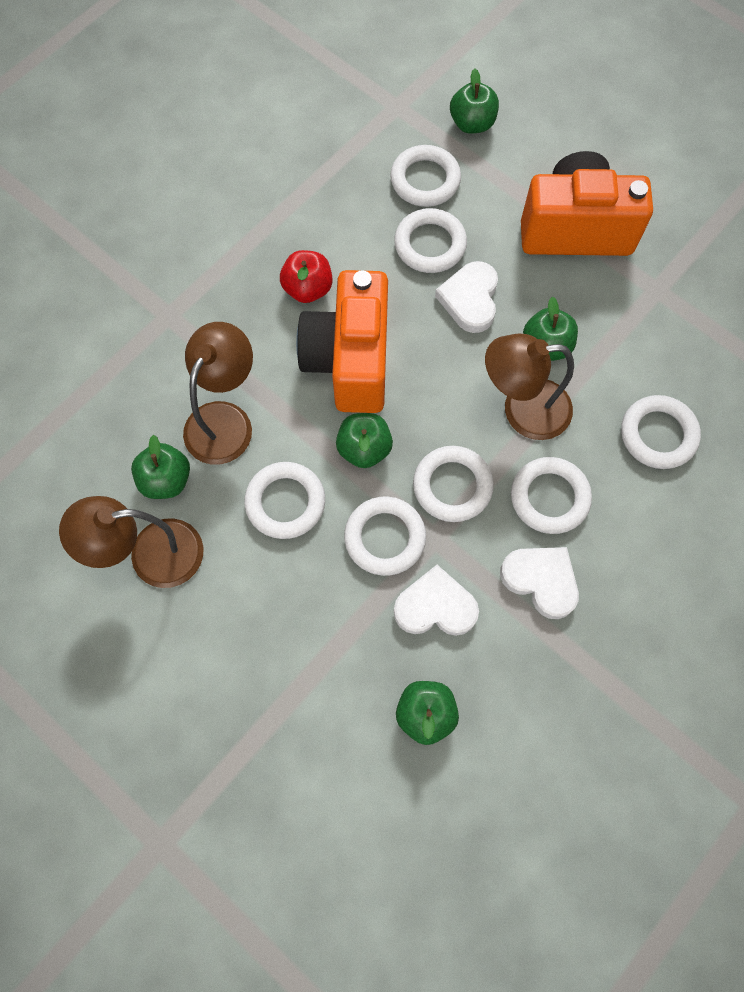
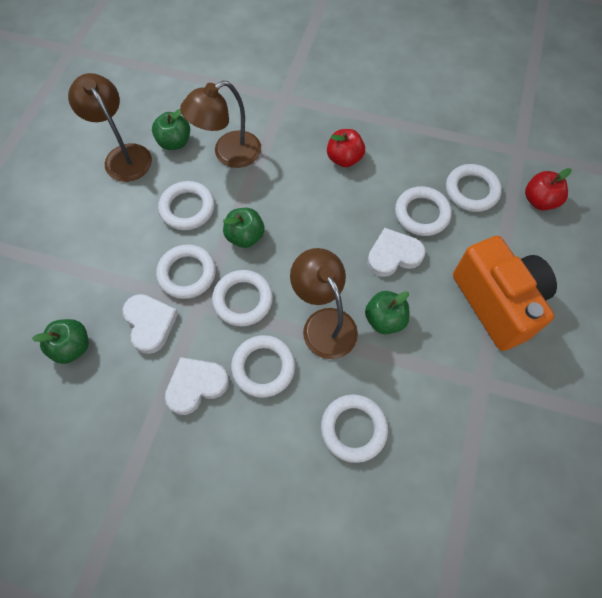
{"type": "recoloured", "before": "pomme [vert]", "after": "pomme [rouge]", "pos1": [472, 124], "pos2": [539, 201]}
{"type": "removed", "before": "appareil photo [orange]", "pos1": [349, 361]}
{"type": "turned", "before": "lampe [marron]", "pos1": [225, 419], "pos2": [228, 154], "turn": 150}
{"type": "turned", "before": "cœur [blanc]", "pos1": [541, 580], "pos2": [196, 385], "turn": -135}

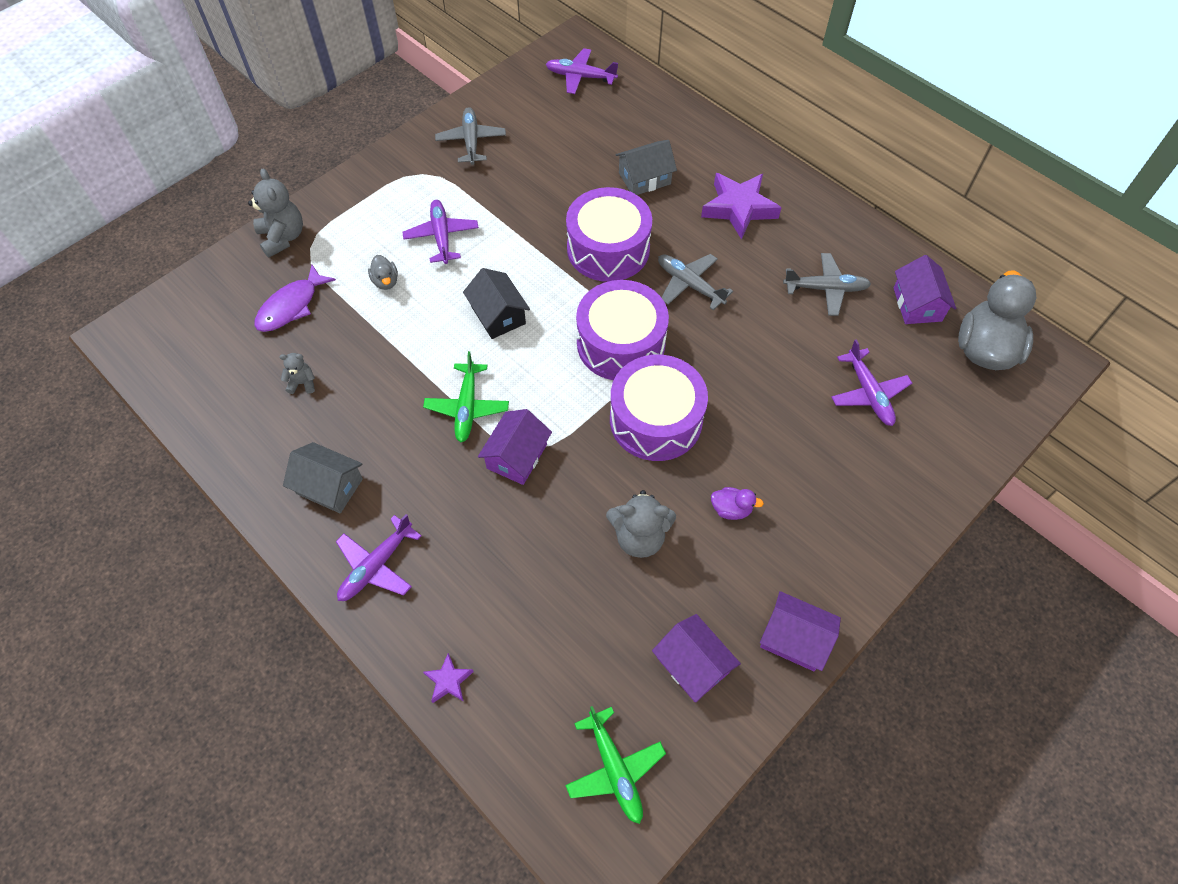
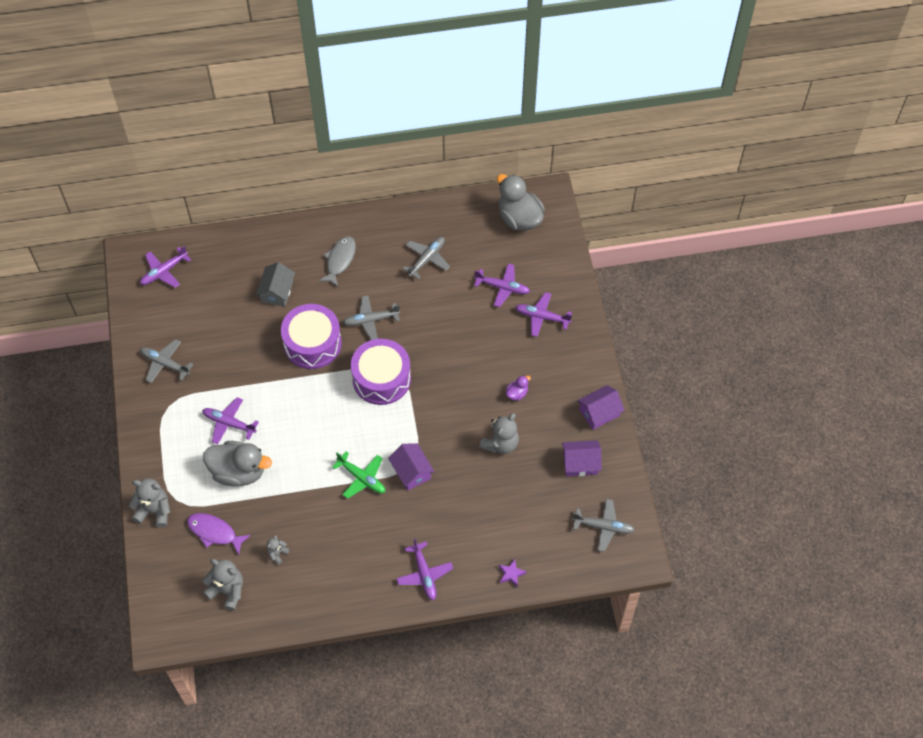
{"type": "replaced", "before": "étoile [violet]", "after": "poisson [gris]", "pos1": [739, 208], "pos2": [339, 260]}
{"type": "resized", "before": "canard [gris]", "pos1": [386, 281], "pos2": [238, 472], "scale": 2.27}
{"type": "removed", "before": "maison [violet]", "pos1": [917, 304]}
{"type": "turned", "before": "poisson [violet]", "pos1": [291, 306], "pos2": [214, 532], "turn": 135}
{"type": "removed", "before": "maison [noir]", "pos1": [498, 315]}
{"type": "removed", "before": "tambour [violet]", "pos1": [655, 420]}
{"type": "removed", "before": "maison [gris]", "pos1": [329, 486]}
{"type": "recoloured", "before": "avion [vert]", "after": "avion [gris]", "pos1": [614, 768], "pos2": [603, 527]}
{"type": "added", "after": "avion [violet]", "pos2": [542, 317]}
{"type": "added", "after": "ours en peluche [gris]", "pos2": [227, 590]}

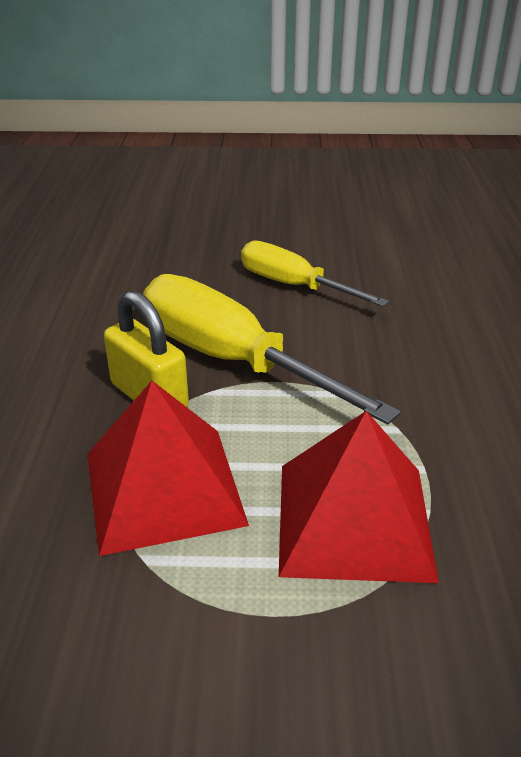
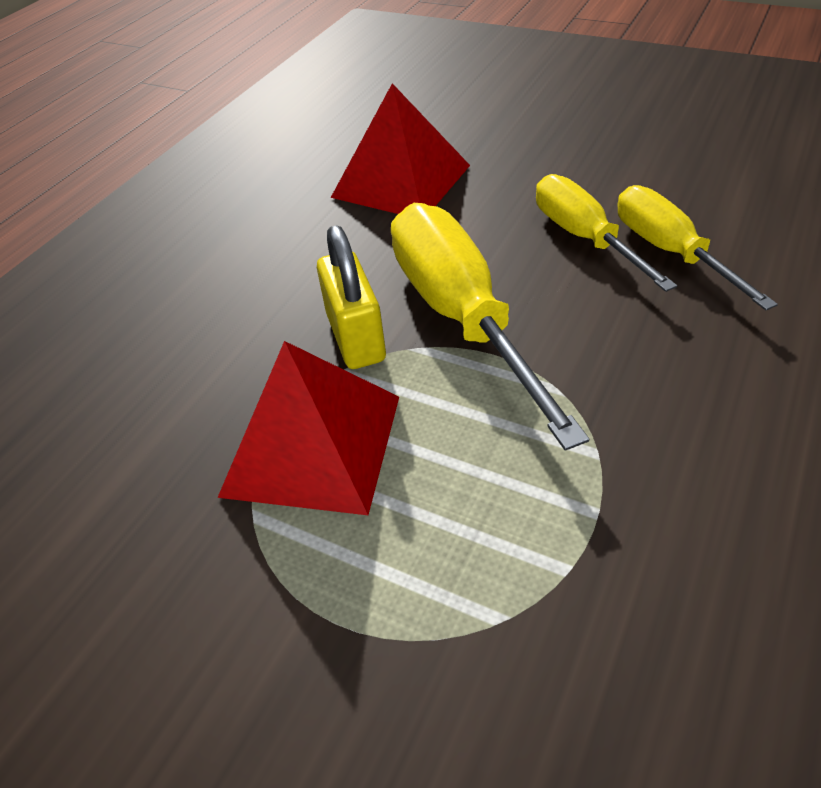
{"type": "moved", "before": "pyramide [rouge]", "pos1": [354, 519], "pos2": [401, 181]}
{"type": "added", "after": "tournevis [jaune]", "pos2": [670, 252]}

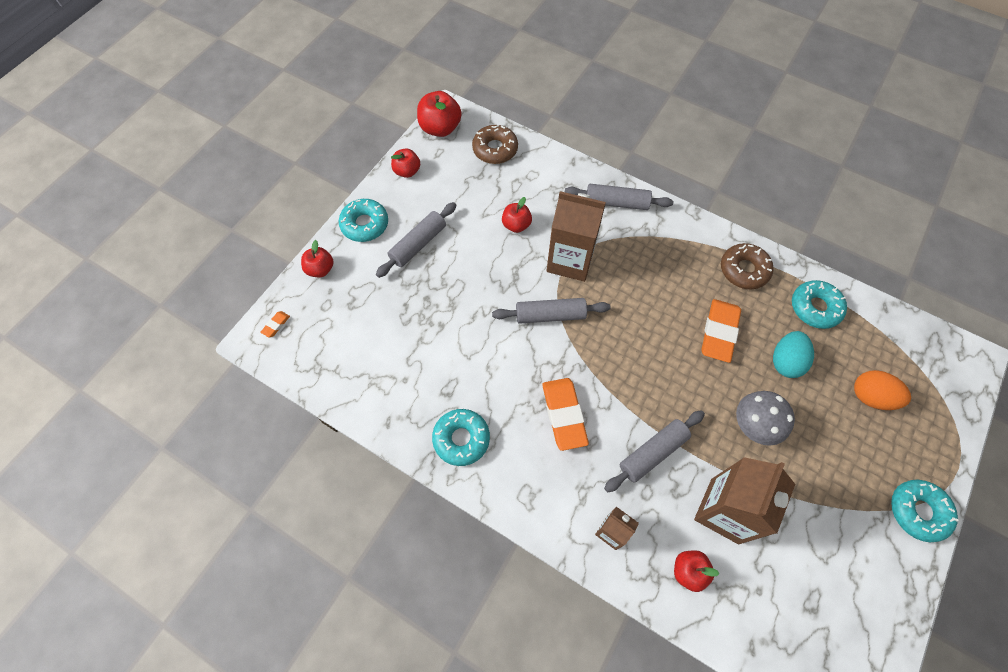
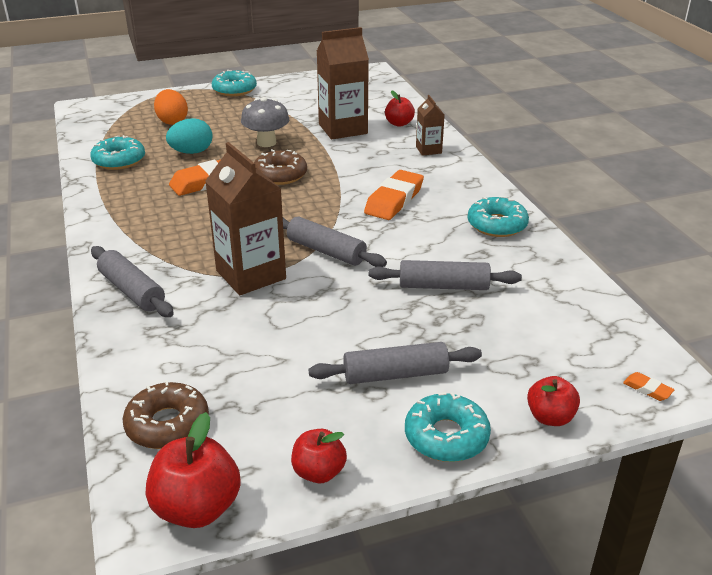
{"type": "removed", "before": "pomme [rouge]", "pos1": [516, 225]}
{"type": "moved", "before": "beignet [marron]", "pos1": [744, 270], "pos2": [280, 175]}
{"type": "turned", "before": "gomme [orange]", "pos1": [276, 325], "pos2": [647, 389], "turn": 60}
{"type": "moved", "before": "rouleau à pâtisserie [gris]", "pos1": [652, 453], "pos2": [443, 286]}

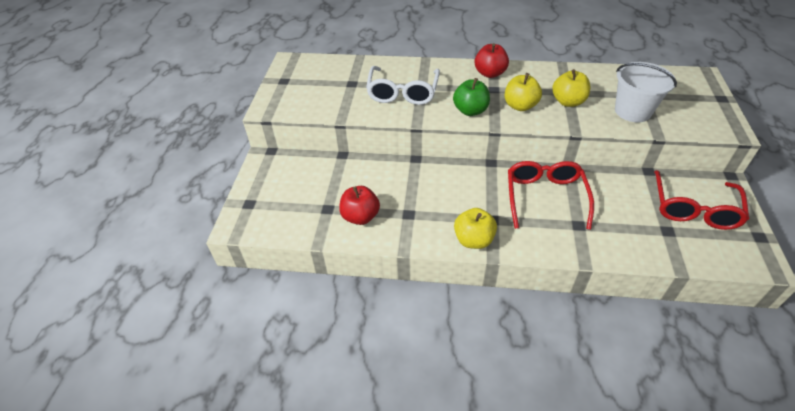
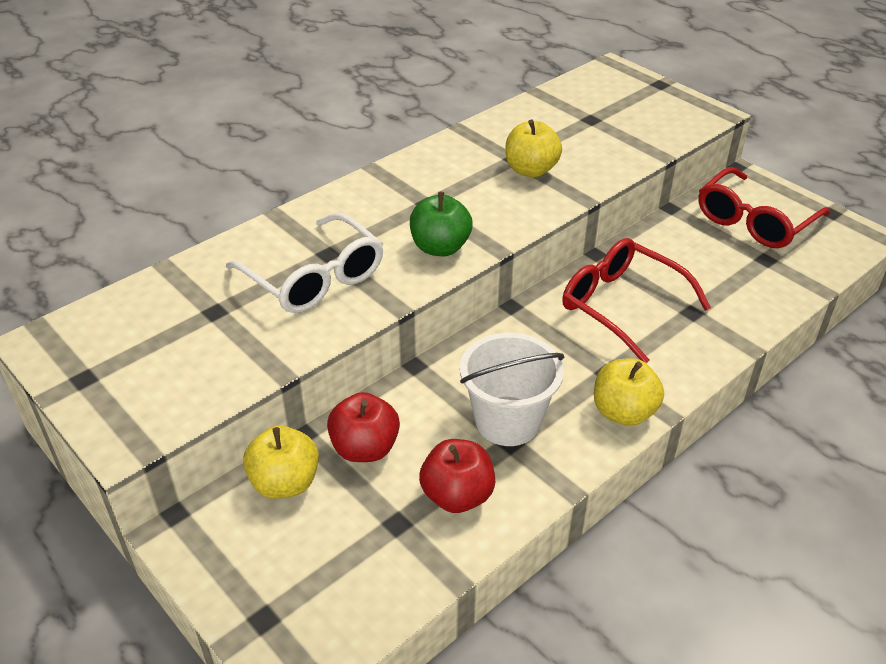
{"type": "moved", "before": "pomme [rouge]", "pos1": [490, 73], "pos2": [365, 448]}
{"type": "moved", "before": "seau [blanc]", "pos1": [632, 111], "pos2": [508, 421]}
{"type": "moved", "before": "pomme [jaune]", "pos1": [520, 106], "pos2": [285, 483]}
{"type": "turned", "before": "lunettes [rouge]", "pos1": [693, 208], "pos2": [754, 221], "turn": 75}

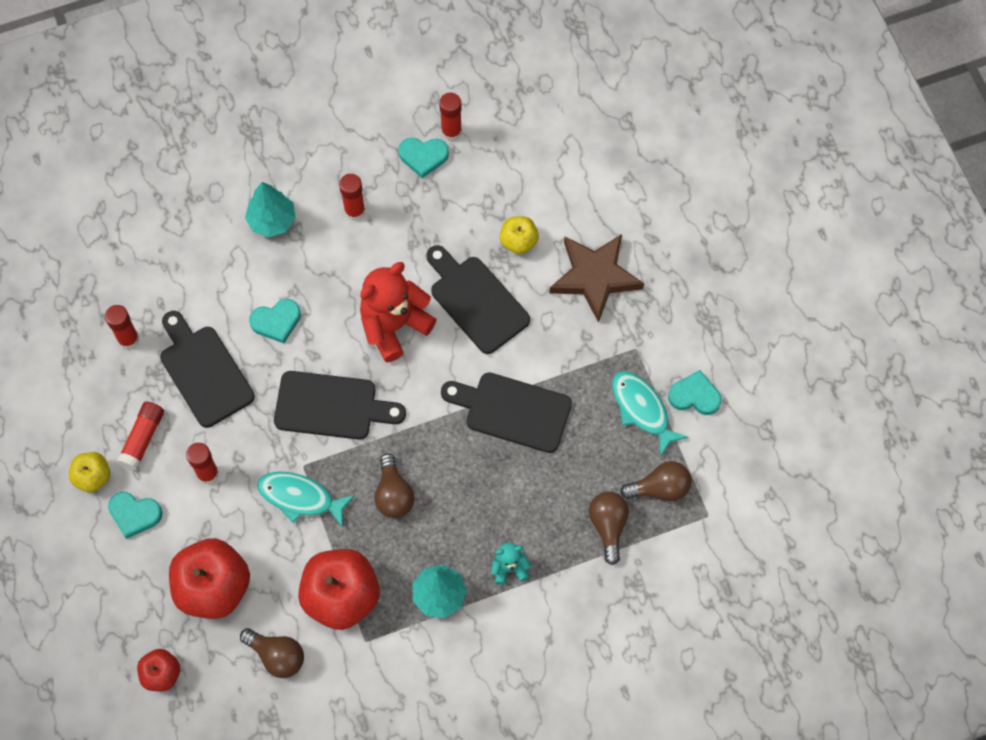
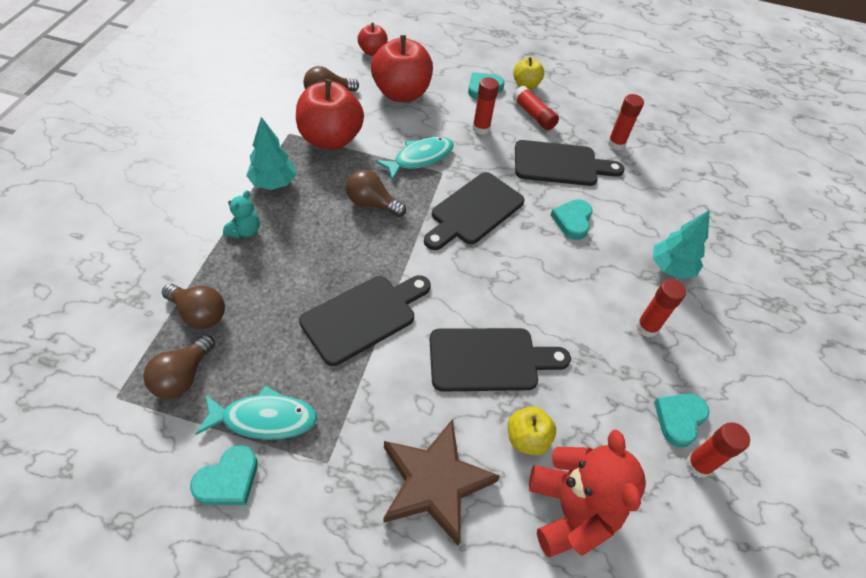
{"type": "moved", "before": "ours en peluche [rouge]", "pos1": [394, 325], "pos2": [570, 511]}

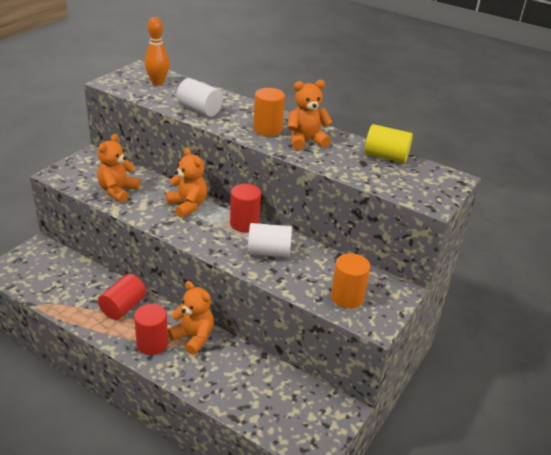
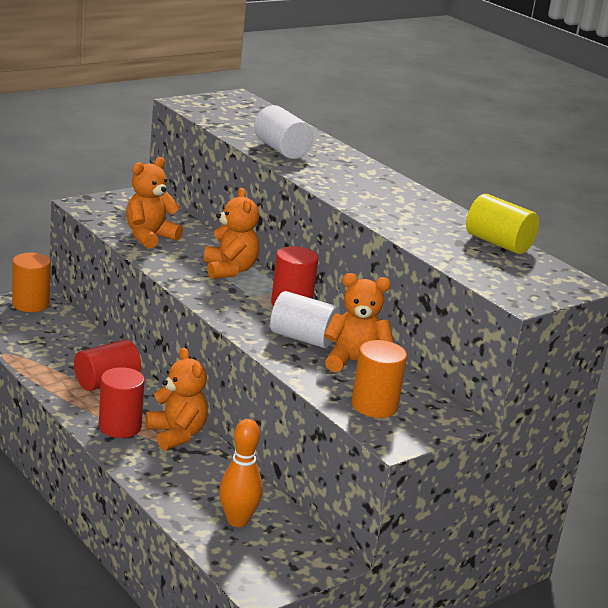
{"type": "moved", "before": "quille [orange]", "pos1": [157, 82], "pos2": [237, 520]}
{"type": "moved", "before": "ours en peluche [orange]", "pos1": [306, 140], "pos2": [355, 362]}
{"type": "moved", "before": "cylindre [orange]", "pos1": [267, 129], "pos2": [30, 304]}

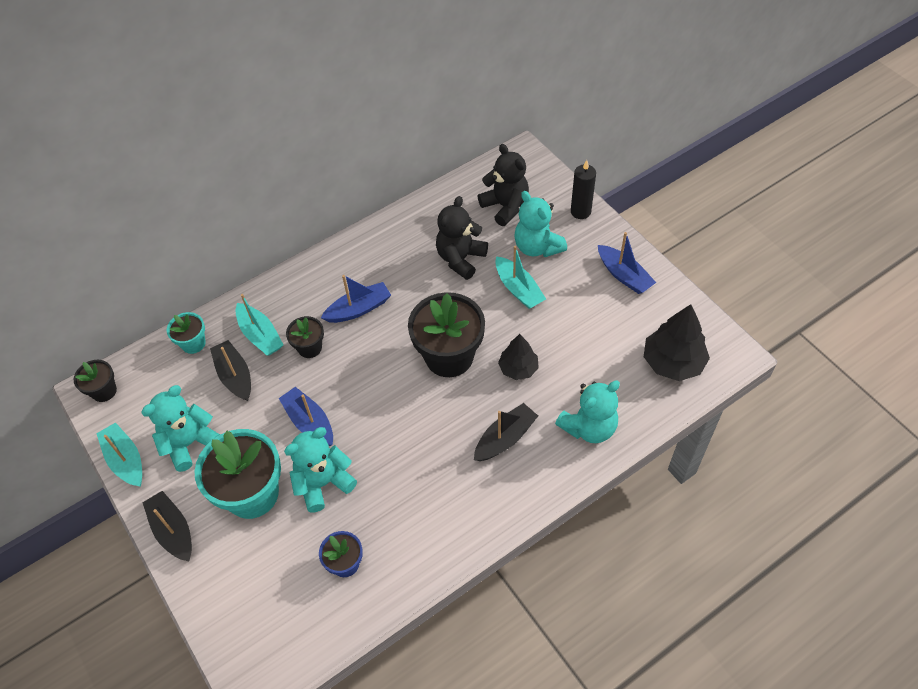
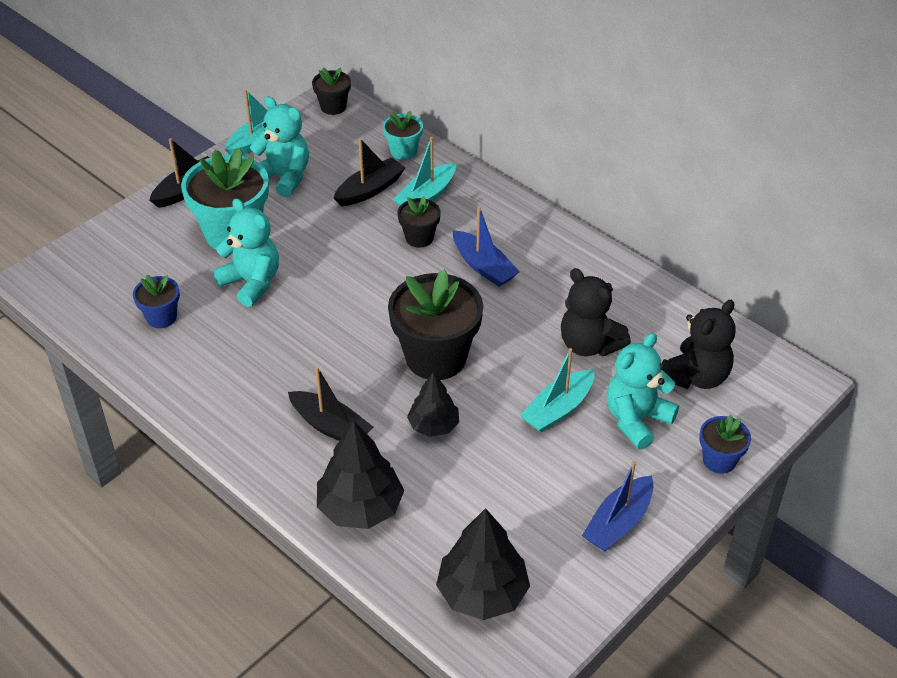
{"type": "replaced", "before": "bougie [noir]", "after": "pot de fleurs [bleu]", "pos1": [580, 211], "pos2": [719, 460]}
{"type": "turned", "before": "ours en peluche [noir]", "pos1": [460, 259], "pos2": [589, 345], "turn": -150}
{"type": "replaced", "before": "ours en peluche [turquoise]", "after": "arbre [noir]", "pos1": [589, 427], "pos2": [360, 507]}
{"type": "removed", "before": "bateau [bleu]", "pos1": [309, 422]}

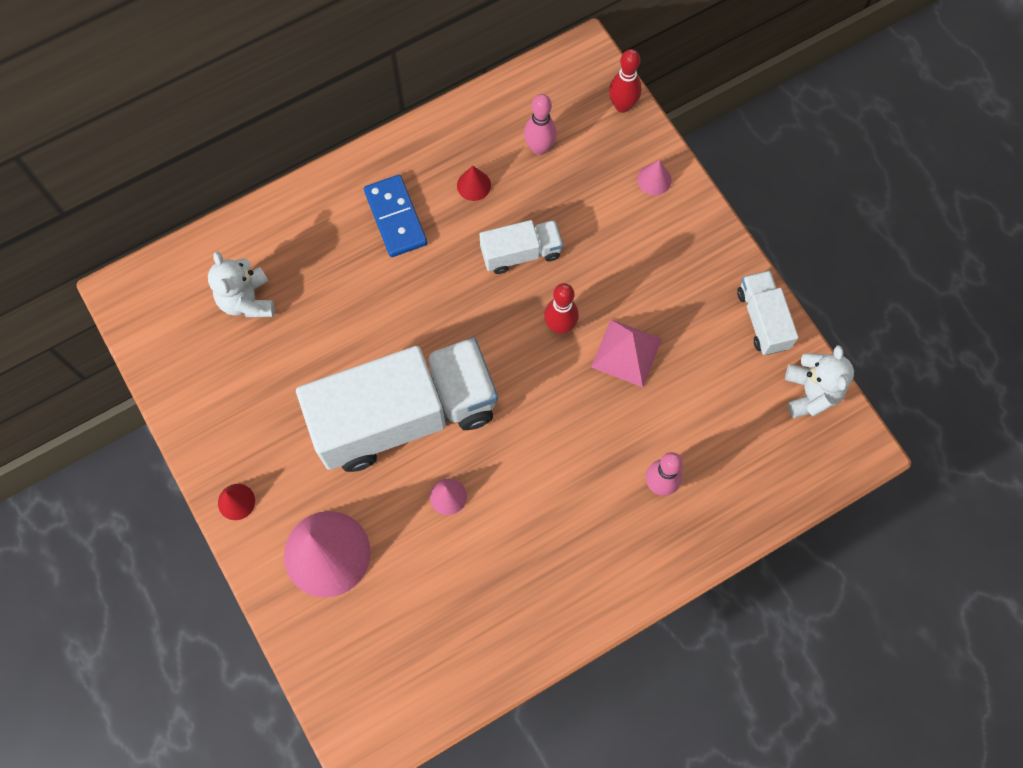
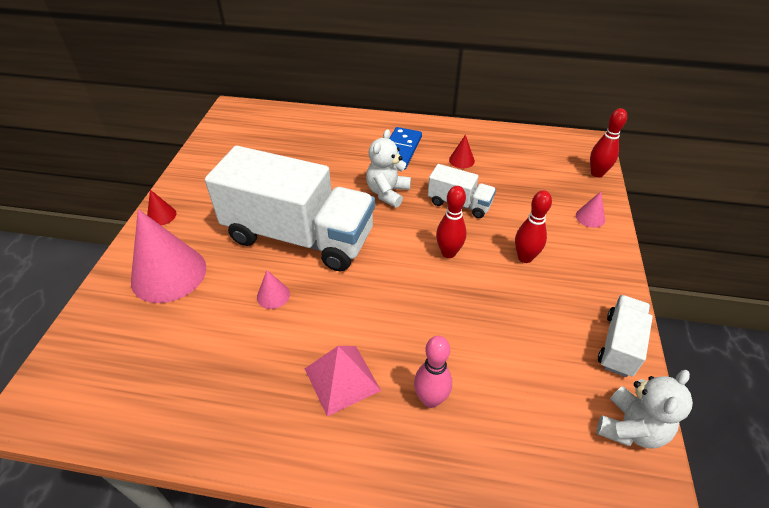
{"type": "removed", "before": "quille [rose]", "pos1": [539, 148]}
{"type": "moved", "before": "ours en peluche [blanc]", "pos1": [247, 300], "pos2": [387, 193]}
{"type": "moved", "before": "pyramide [rose]", "pos1": [626, 352], "pos2": [342, 379]}
{"type": "added", "after": "quille [rouge]", "pos2": [525, 257]}

